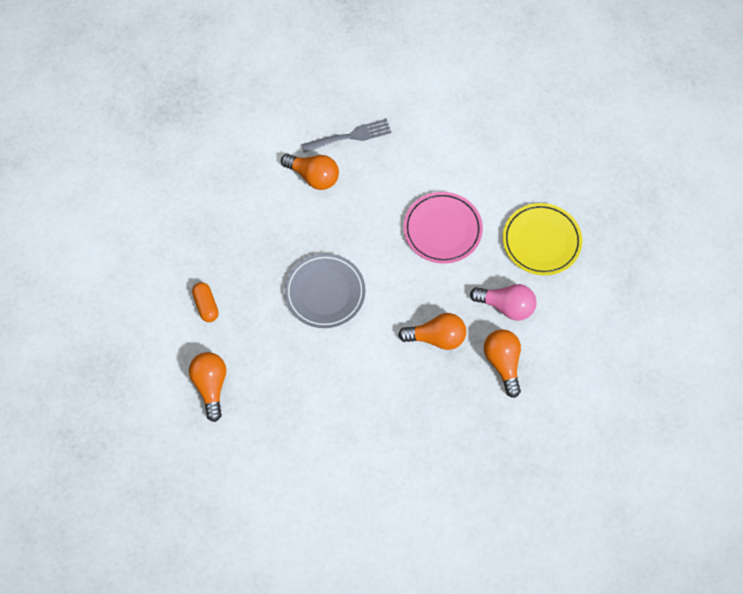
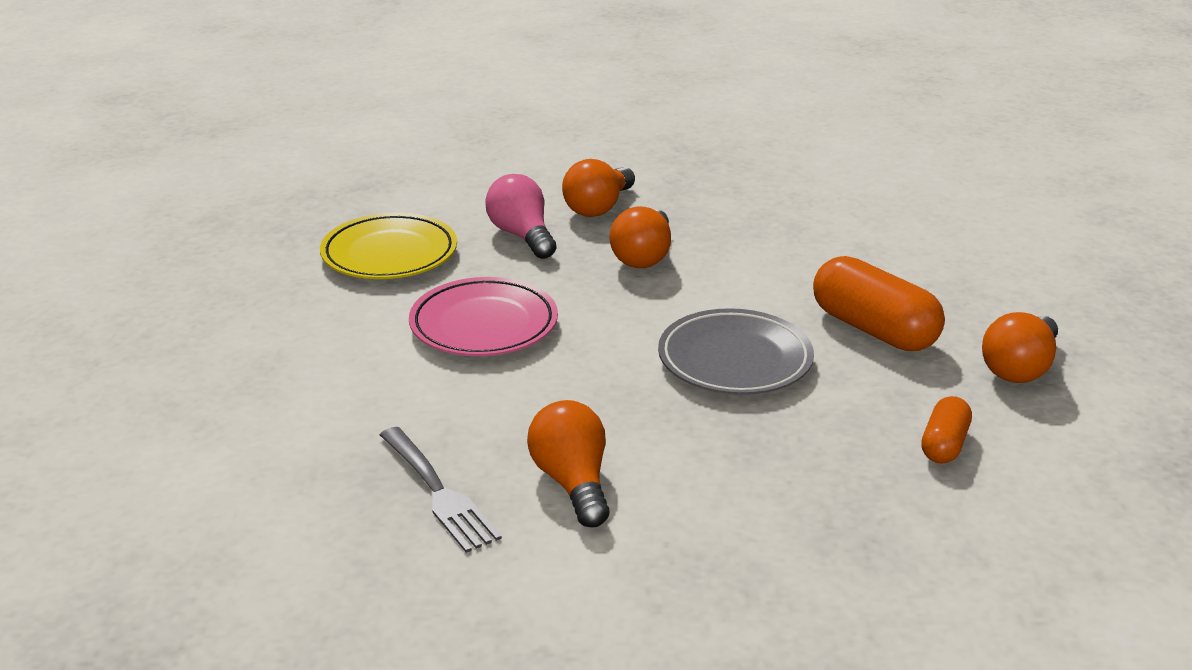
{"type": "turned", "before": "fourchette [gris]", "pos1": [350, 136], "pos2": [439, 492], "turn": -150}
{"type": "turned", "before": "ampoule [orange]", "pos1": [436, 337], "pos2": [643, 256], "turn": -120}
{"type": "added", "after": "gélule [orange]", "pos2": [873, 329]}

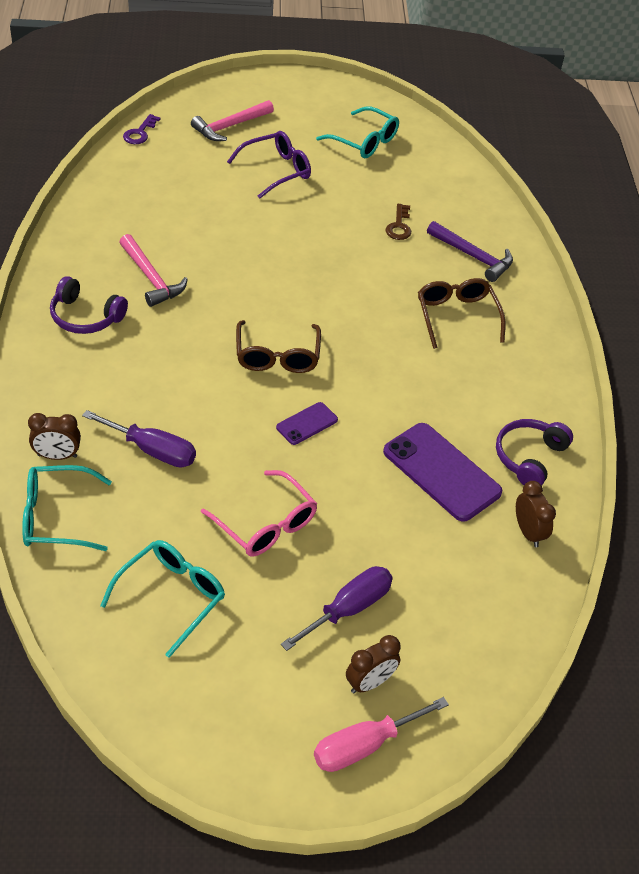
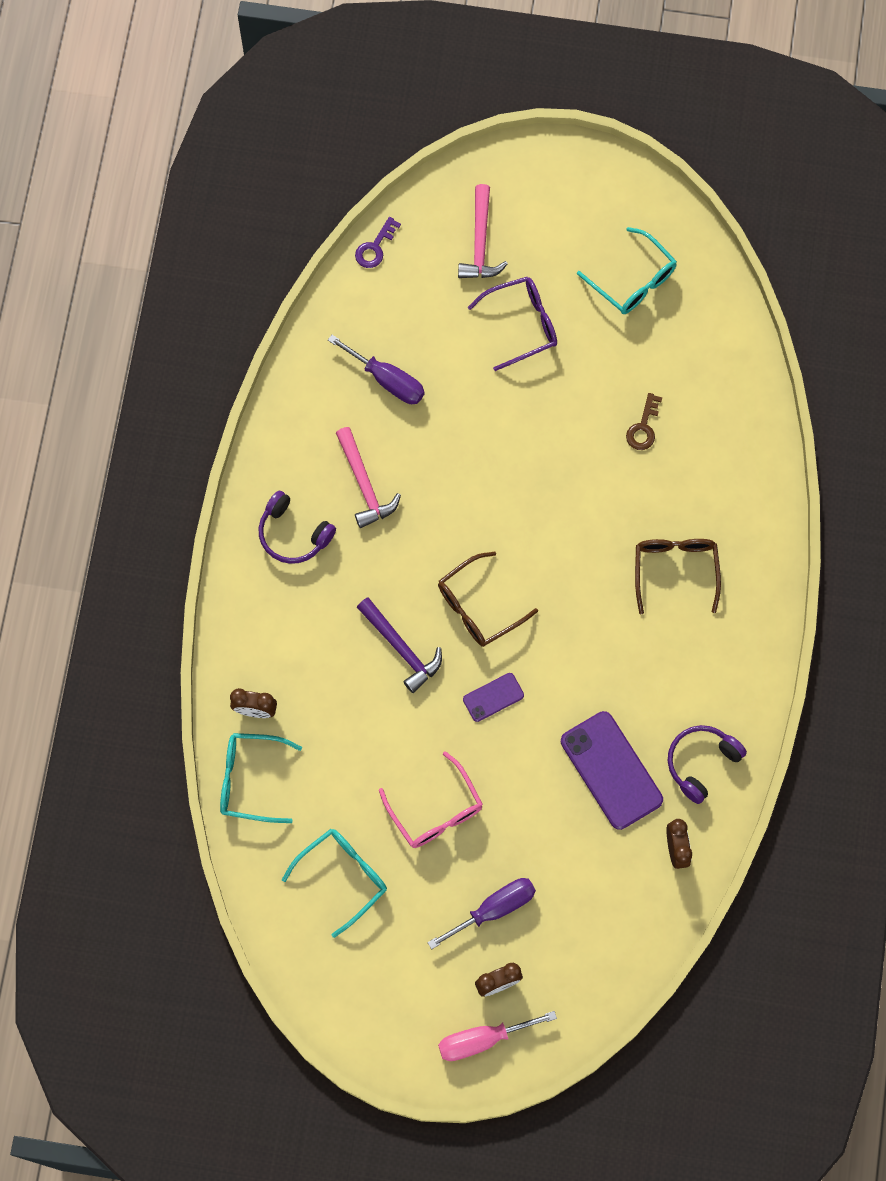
{"type": "turned", "before": "marteau [rose]", "pos1": [230, 126], "pos2": [480, 242], "turn": -60}
{"type": "moved", "before": "marteau [violet]", "pos1": [473, 256], "pos2": [401, 648]}
{"type": "turned", "before": "lunettes [marron]", "pos1": [277, 356], "pos2": [478, 607], "turn": 45}
{"type": "moved", "before": "tournevis [violet]", "pos1": [152, 450], "pos2": [387, 380]}

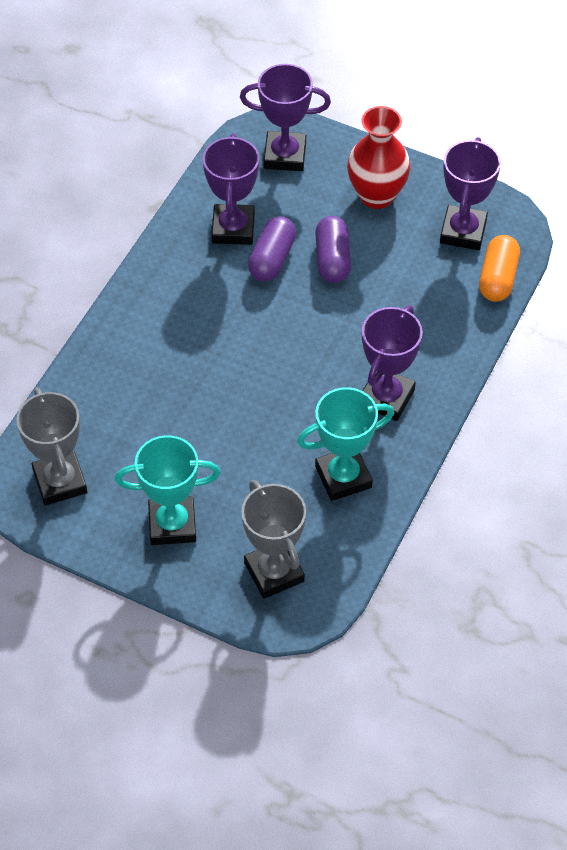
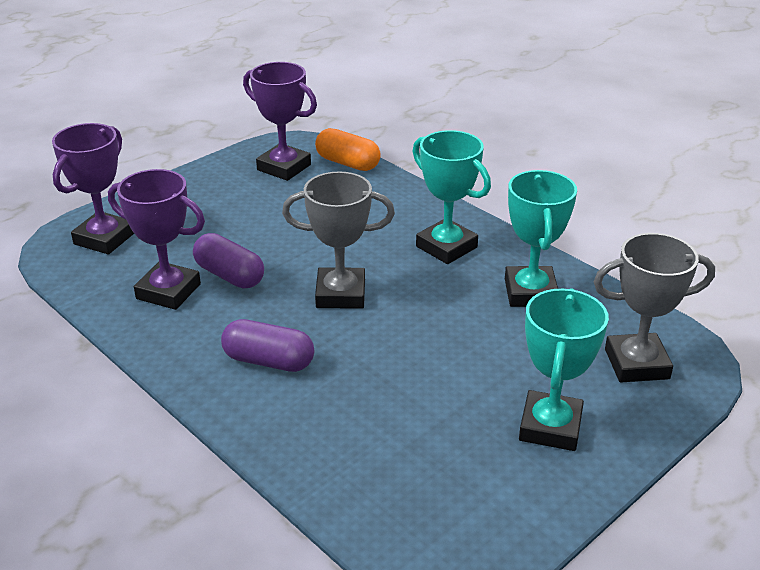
{"type": "removed", "before": "vase [rouge]", "pos1": [376, 195]}
{"type": "moved", "before": "gélule [violet]", "pos1": [332, 259], "pos2": [268, 361]}
{"type": "recoloured", "before": "trophée [violet]", "after": "trophée [turquoise]", "pos1": [386, 397], "pos2": [446, 247]}
{"type": "moved", "before": "trophée [gris]", "pos1": [60, 482], "pos2": [340, 294]}

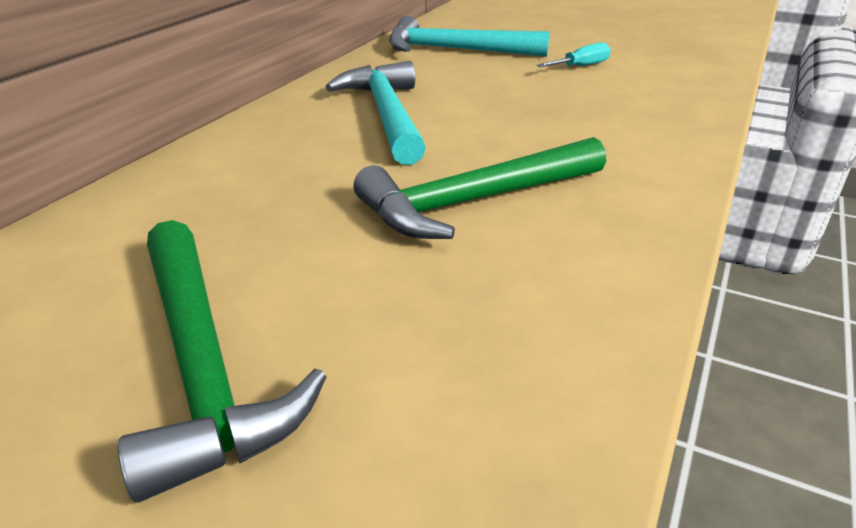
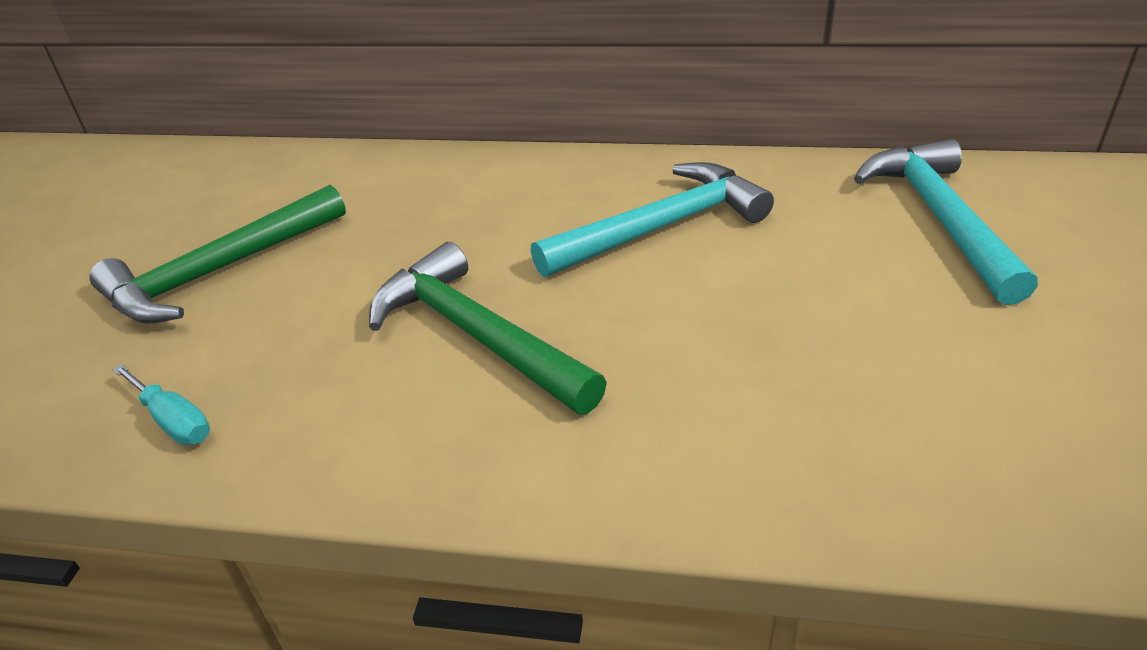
{"type": "moved", "before": "tournevis [turquoise]", "pos1": [581, 66], "pos2": [173, 421]}

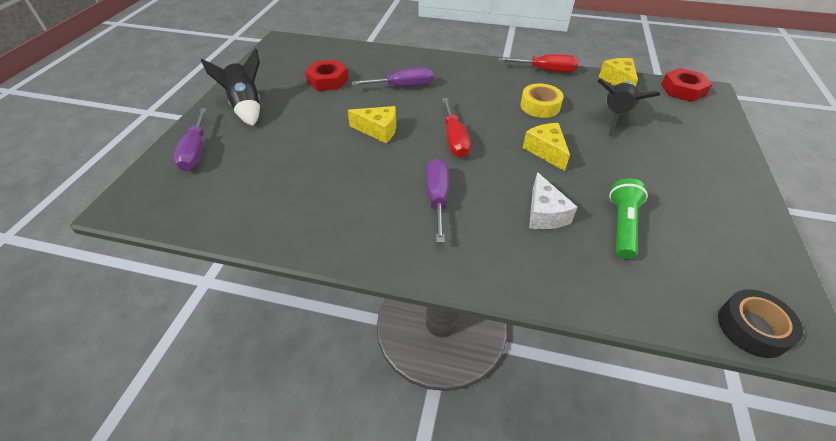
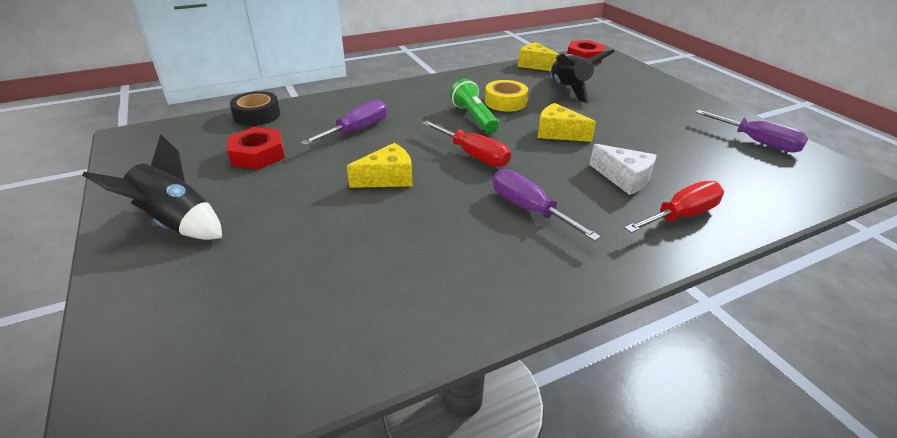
{"type": "moved", "before": "tournevis [rouge]", "pos1": [546, 71], "pos2": [681, 215]}
{"type": "moved", "before": "tournevis [violet]", "pos1": [196, 152], "pos2": [757, 142]}
{"type": "moved", "before": "lampe de poche [vert]", "pos1": [622, 226], "pos2": [474, 117]}
{"type": "moved", "before": "ruban adhésif [noir]", "pos1": [752, 328], "pos2": [257, 115]}

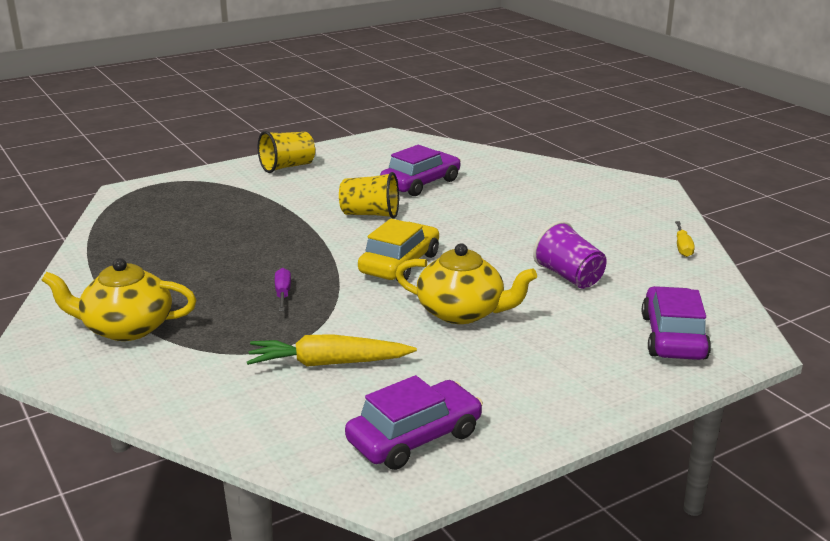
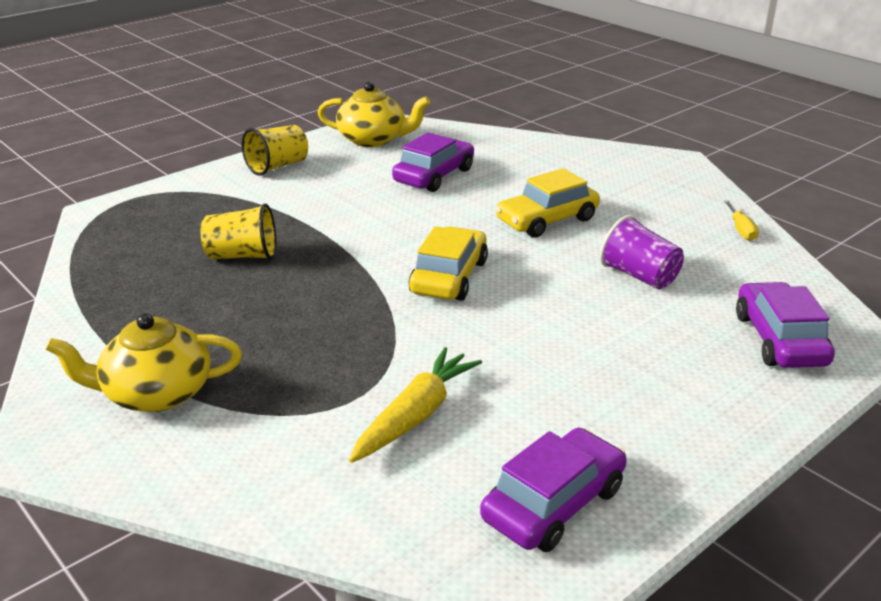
{"type": "moved", "before": "gobelet [jaune]", "pos1": [370, 214], "pos2": [242, 256]}
{"type": "moved", "before": "théière [jaune]", "pos1": [462, 312], "pos2": [373, 139]}
{"type": "removed", "before": "tournevis [violet]", "pos1": [283, 293]}
{"type": "turned", "before": "carotte [jaune]", "pos1": [328, 363], "pos2": [416, 415], "turn": 135}
{"type": "added", "after": "voiture [jaune]", "pos2": [547, 220]}

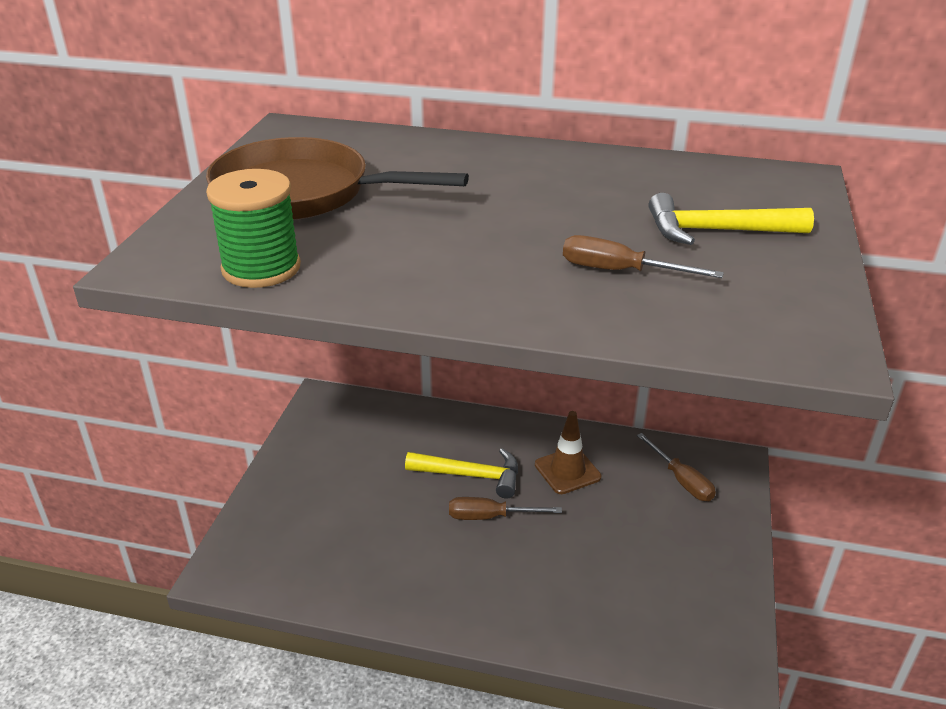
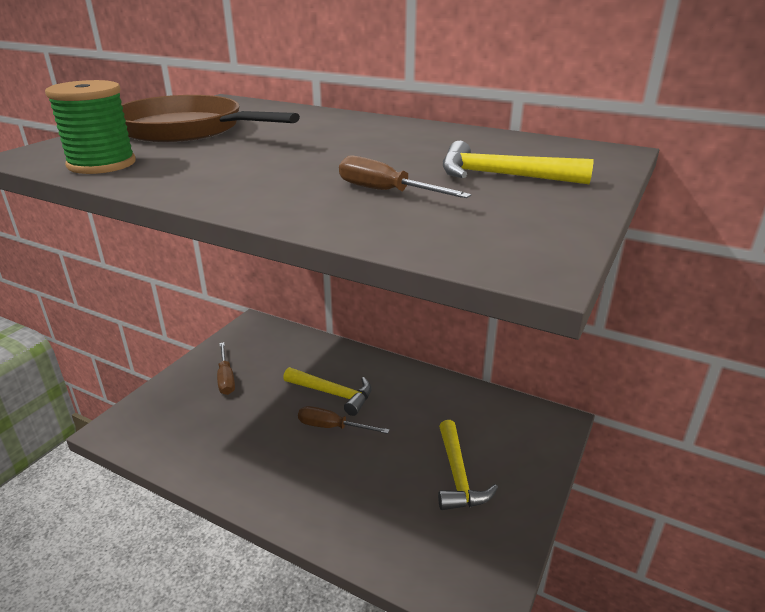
{"type": "removed", "before": "cône de chantier [marron]", "pos1": [567, 471]}
{"type": "moved", "before": "tournevis [marron]", "pos1": [681, 480], "pos2": [226, 378]}
{"type": "added", "after": "marteau [jaune]", "pos2": [457, 475]}

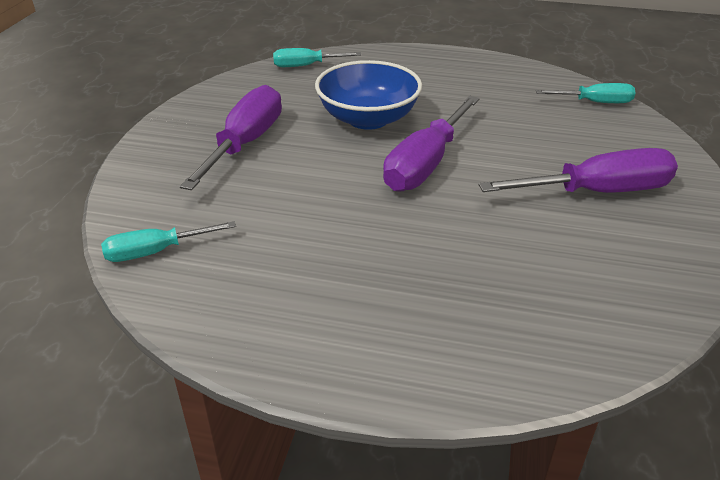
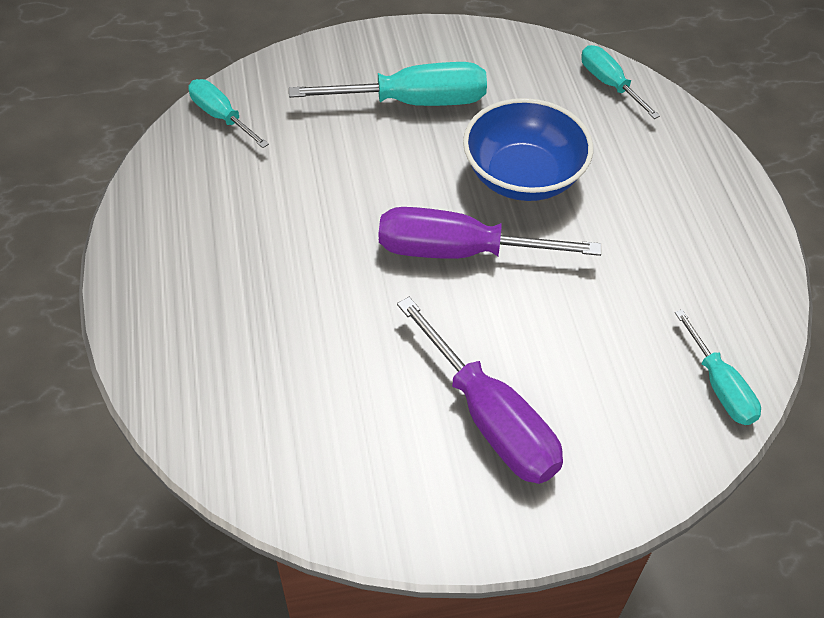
{"type": "recoloured", "before": "tournevis [violet]", "after": "tournevis [turquoise]", "pos1": [245, 144], "pos2": [413, 102]}

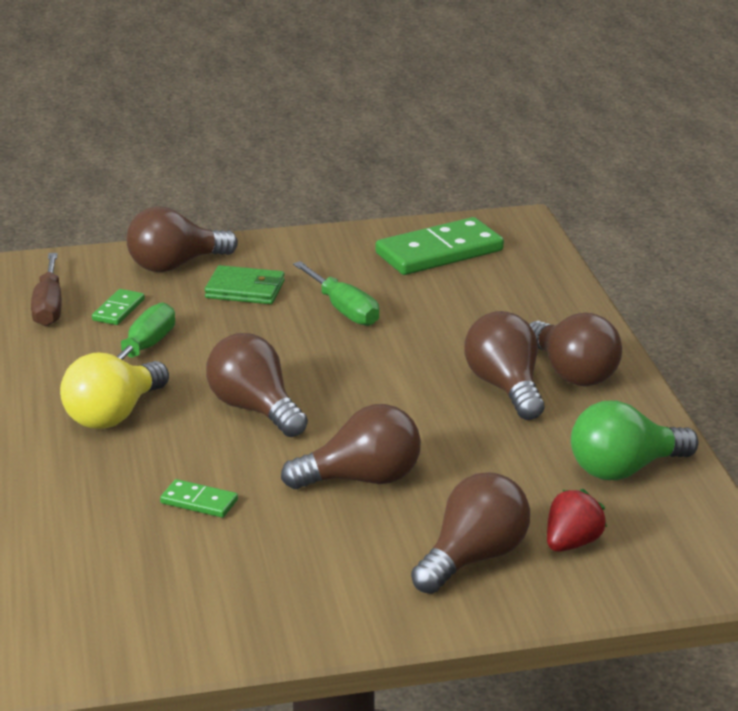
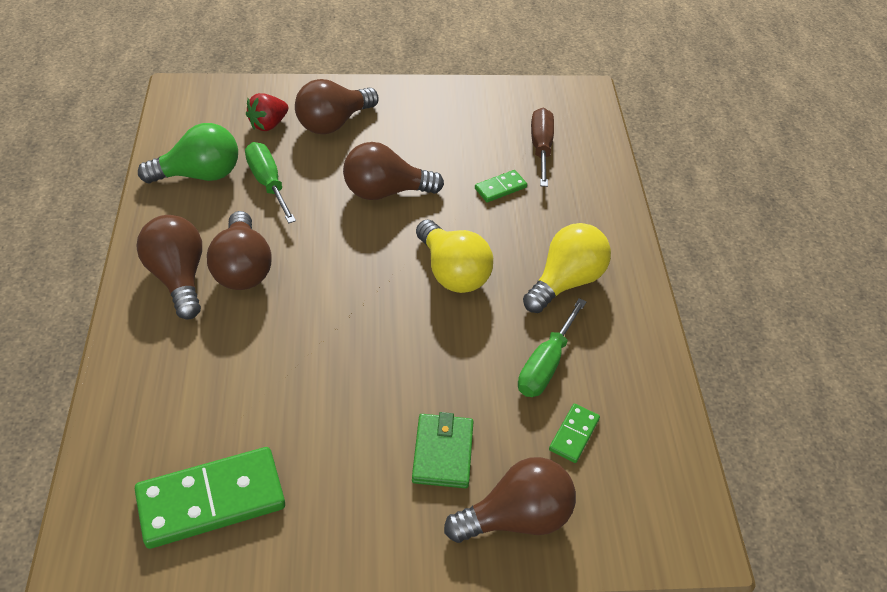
{"type": "moved", "before": "tournevis [marron]", "pos1": [49, 306], "pos2": [541, 147]}
{"type": "moved", "before": "tournevis [vert]", "pos1": [343, 310], "pos2": [268, 183]}
{"type": "turned", "before": "portefeuille [vert]", "pos1": [245, 290], "pos2": [443, 453], "turn": 75}
{"type": "recoloured", "before": "ampoule [marron]", "after": "ampoule [jaune]", "pos1": [255, 409], "pos2": [452, 272]}
{"type": "turned", "before": "domino [vert]", "pos1": [199, 502], "pos2": [500, 188], "turn": -60}

